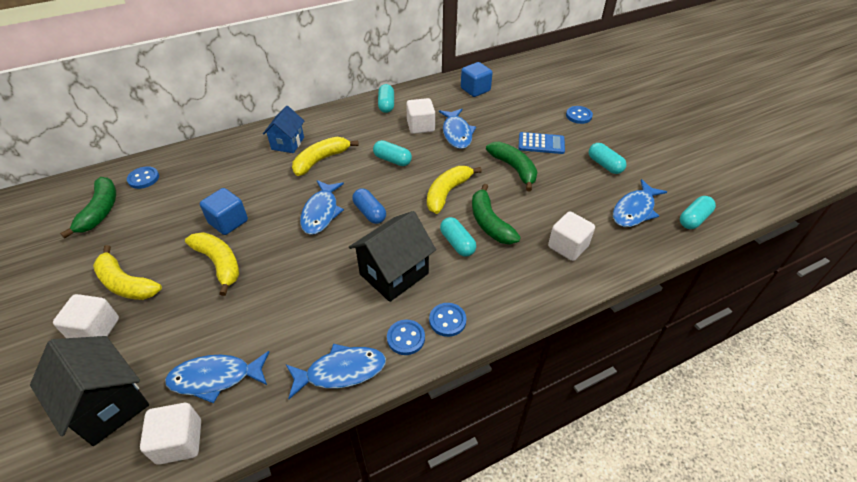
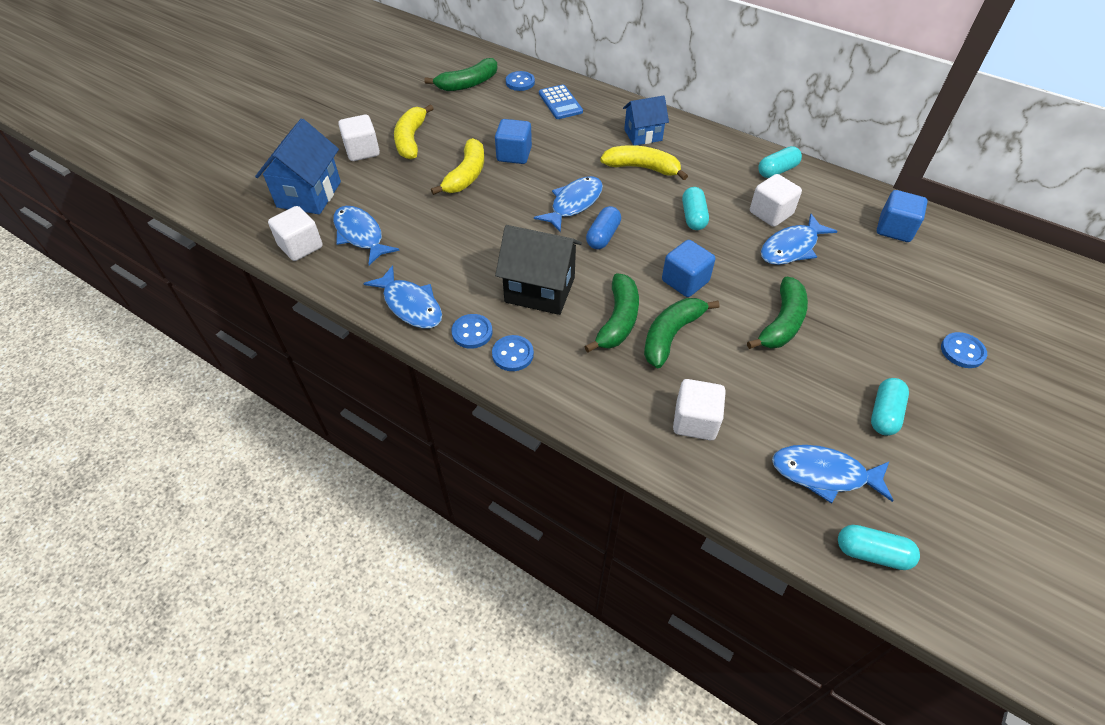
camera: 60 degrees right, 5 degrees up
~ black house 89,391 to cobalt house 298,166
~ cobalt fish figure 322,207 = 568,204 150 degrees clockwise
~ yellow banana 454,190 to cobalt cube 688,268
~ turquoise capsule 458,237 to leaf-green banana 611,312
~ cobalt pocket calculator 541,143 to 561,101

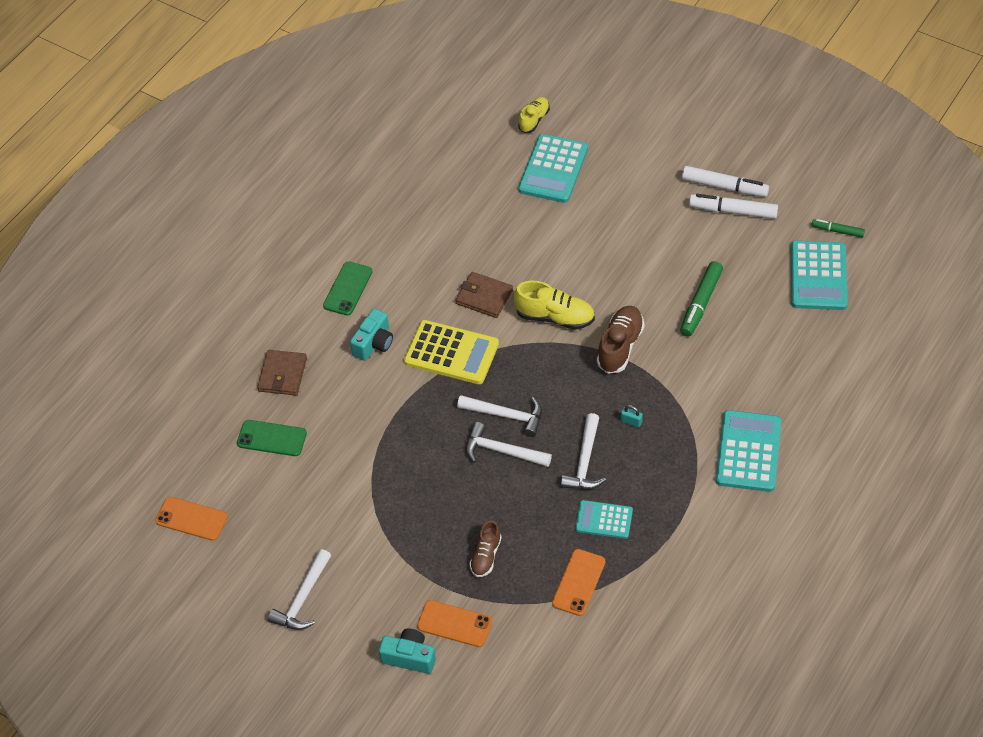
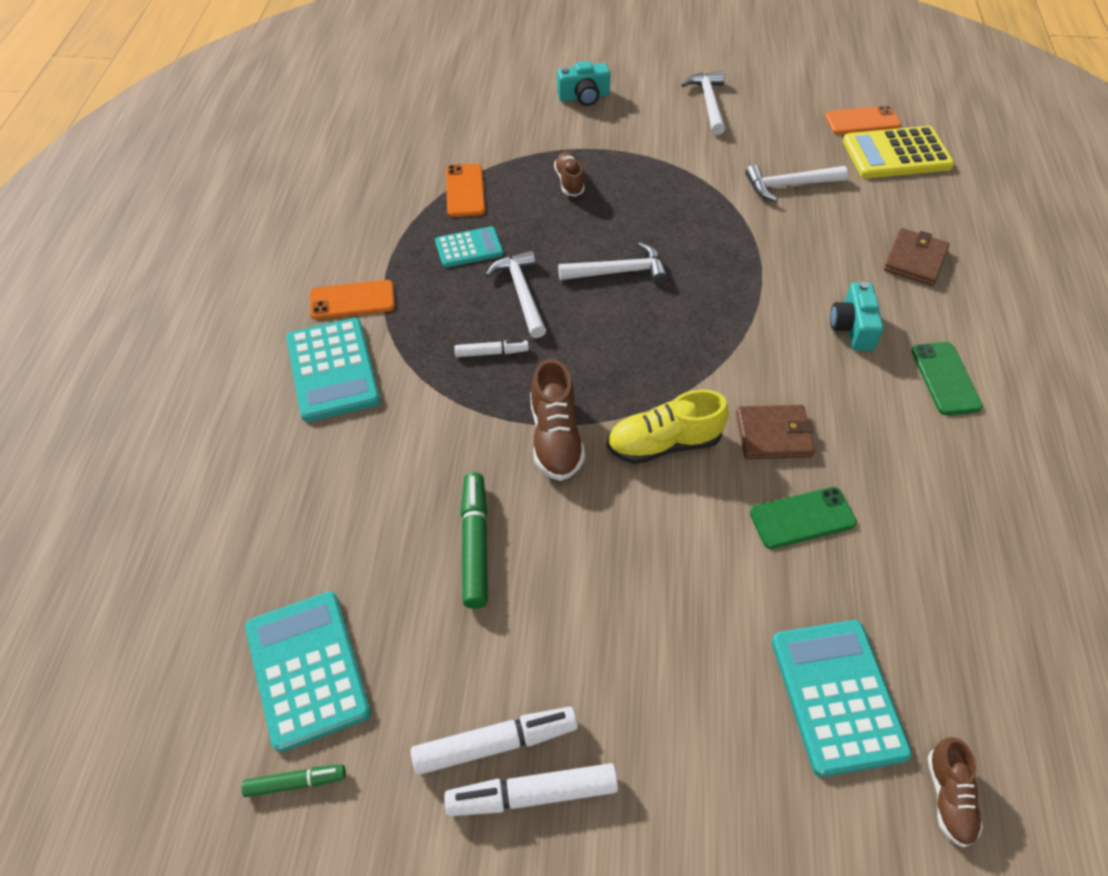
camera: 150 degrees right, 0 degrees up
~ leaf-green mobile phone 272,438 to 803,518
~ dark brown card wallet 282,372 = 917,257 45 degrees clockwise
~ yellow pocket calculator 451,352 to 898,152
~ orange mobile phone 454,623 to 352,299
~ pure white claw hammer 499,416 to 796,183
~ yellow lace-up shoe 534,115 to dark brown lace-up shoe 955,792
~ turquoise padlock 632,416 to pure white felt pen 491,348

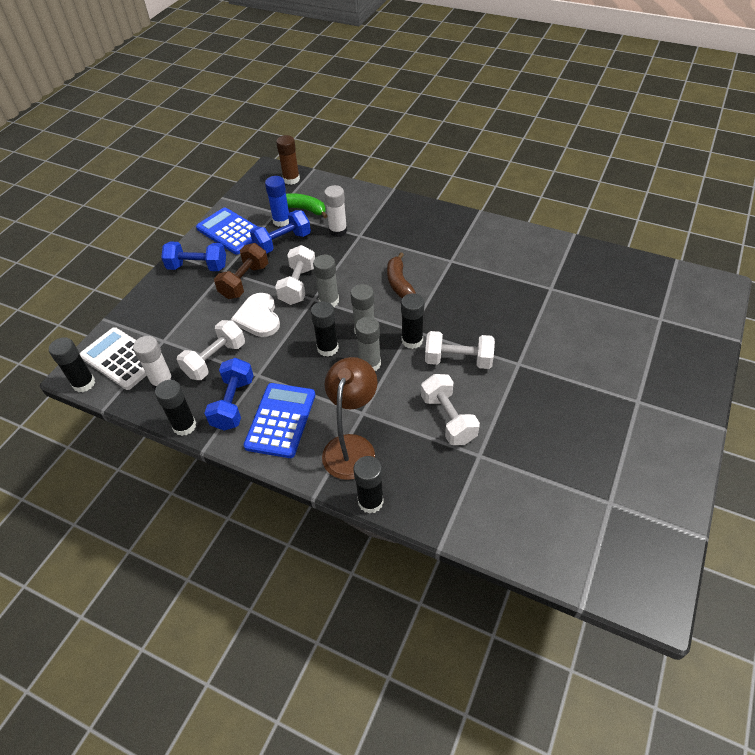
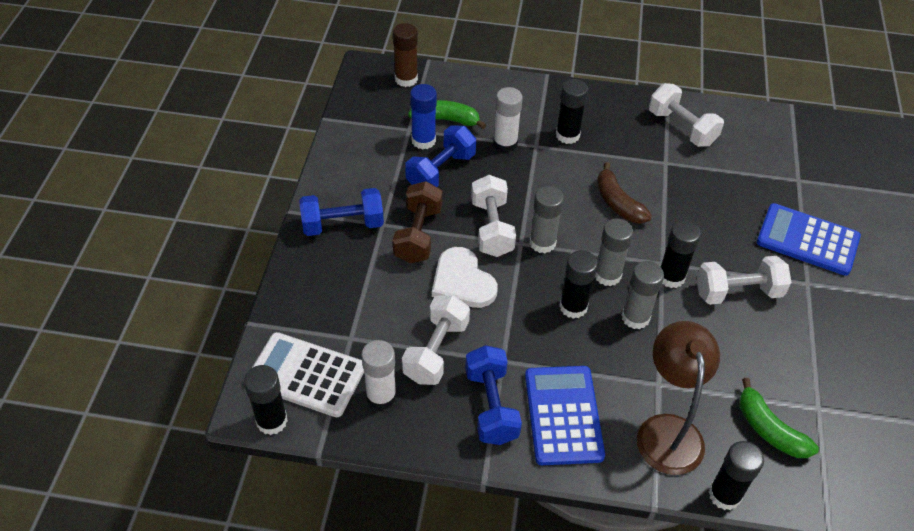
camera: 20 degrees left, 0 degrees up
~ black stick of glue 175,408 to 572,111
~ cobalt pocket calculator 227,231 to 809,239
~ pure white hand weight 450,409 to 686,115
+ leaf-green banana 779,418

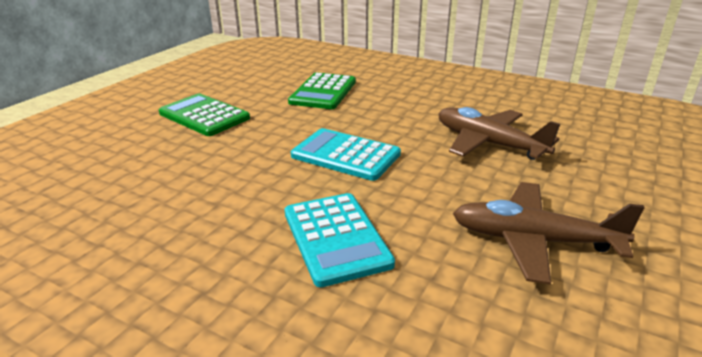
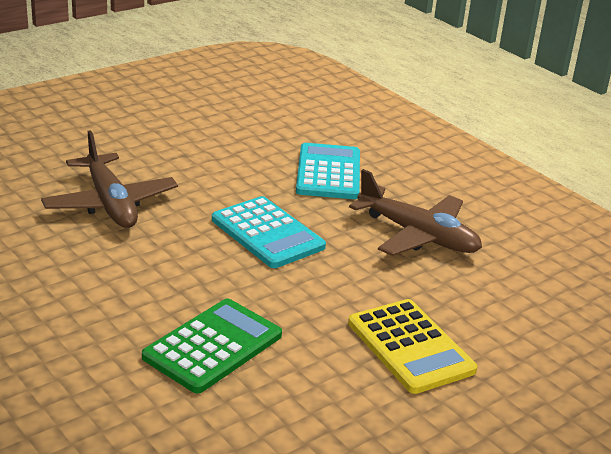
camera: 160 degrees left, 0 degrees up
~ leaf-green pocket calculator 204,115 to yellow pocket calculator 412,346
~ dark brown toy plane 548,233 to 415,212

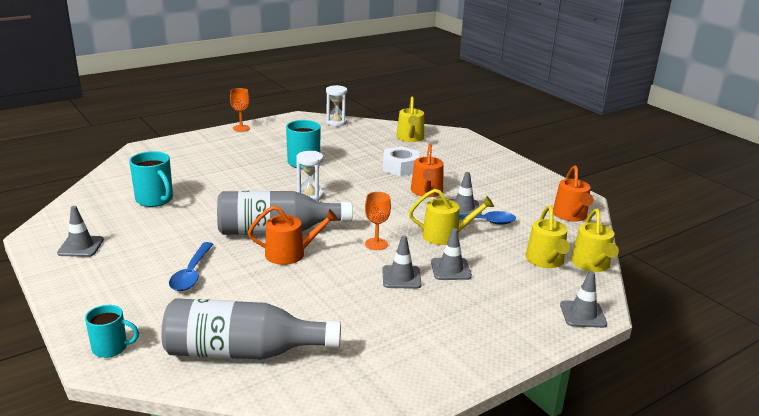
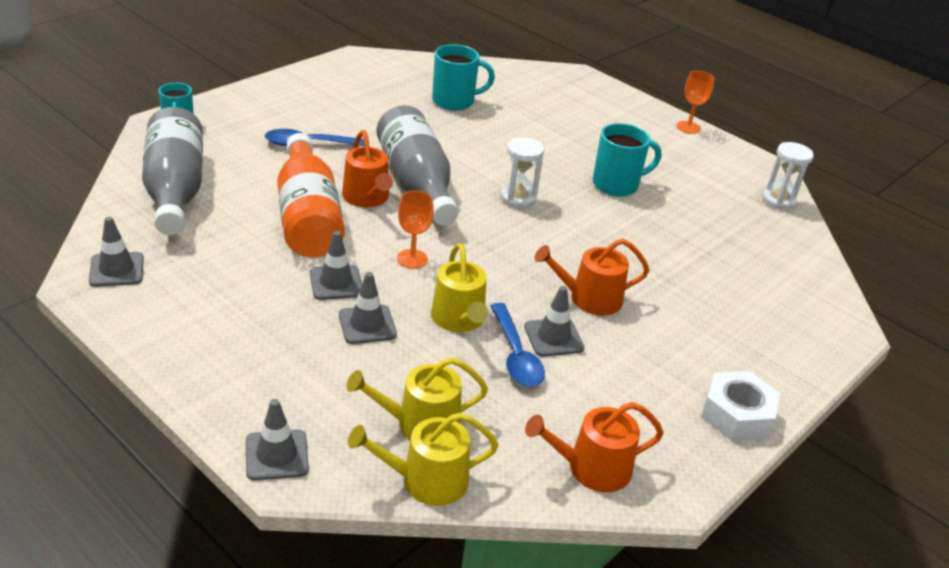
camera: 75 degrees right, 10 degrees up
~ gray safety cone 80,231 to 116,252
~ turquoise mug 151,179 = 463,77 135 degrees counterclockwise
~ pure white nut 401,161 to 740,406
- yellow watering pot 410,119
+ orange bottle 311,195

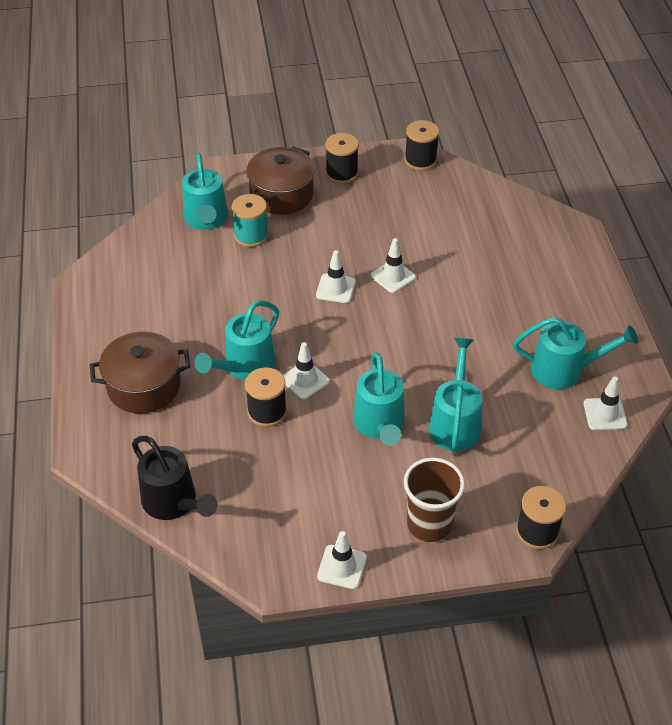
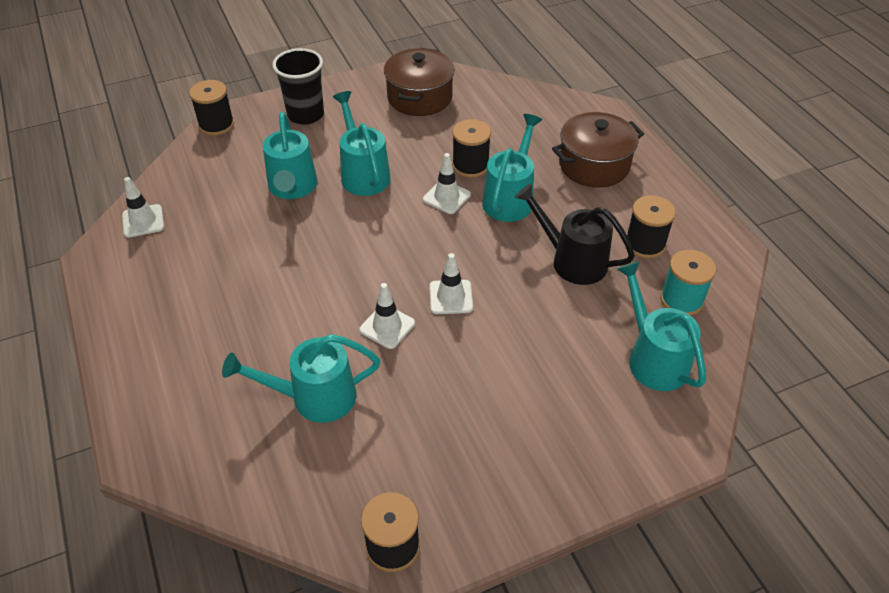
camera: 165 degrees right, 0 degrees up
~ black watering pot 175,478 to 575,234
~ turquoise bobbin 250,220 to 688,283
~ dark brown pot 280,180 to 419,82
- pure white safety cone 342,560
~ black bobbin 342,158 to 651,227
~ dark brown tumbler 434,500 to black tumbler 298,86
~ turquoise watering pot 575,353 to 301,378

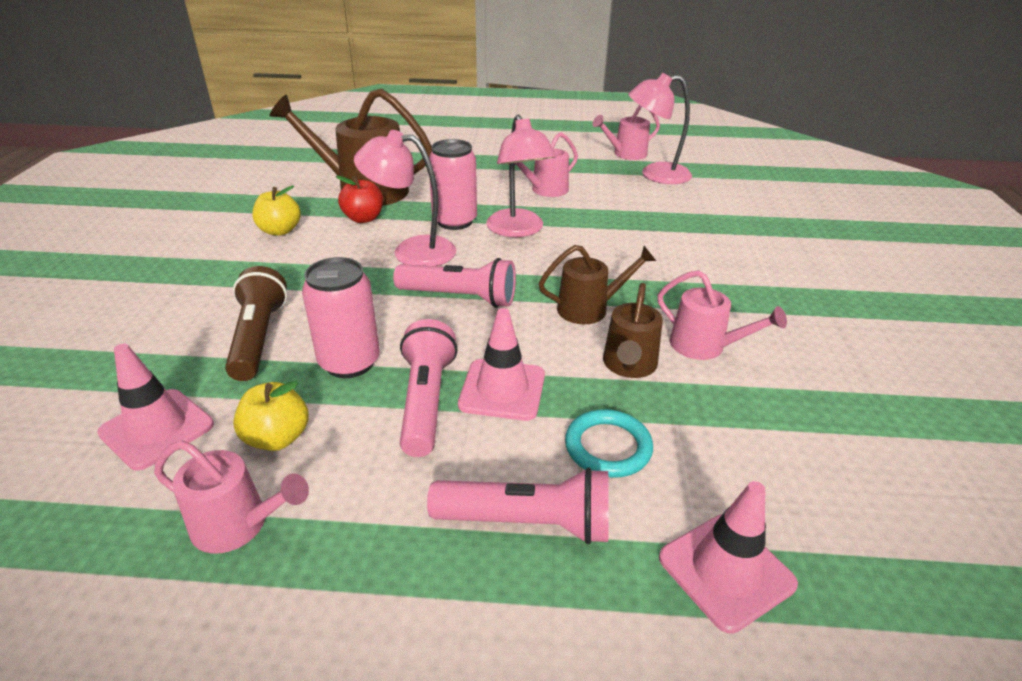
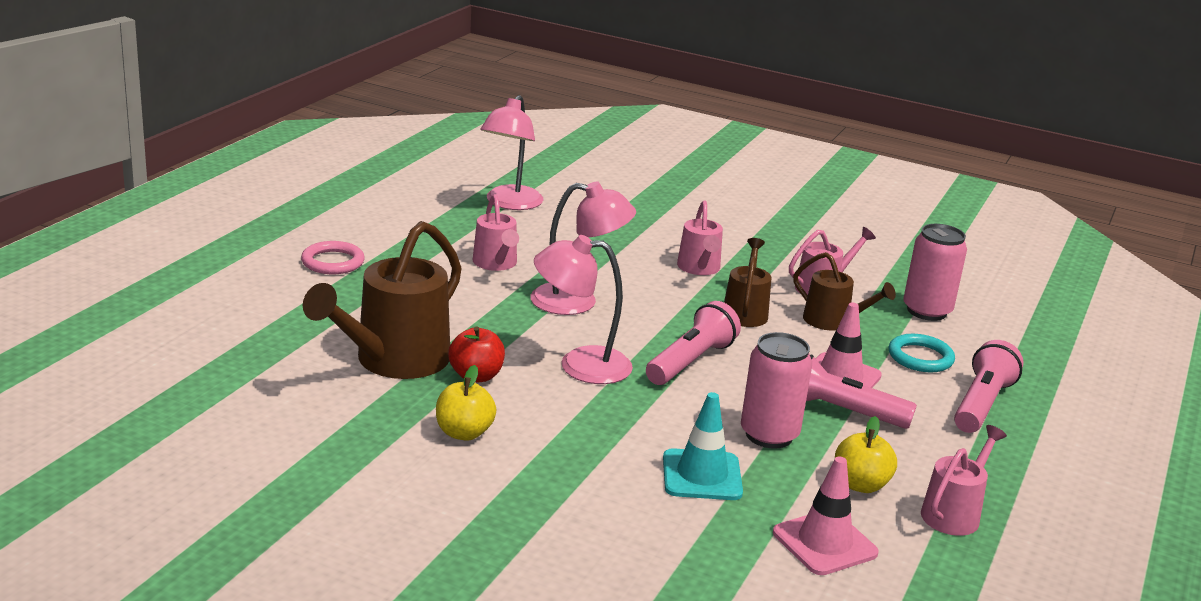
camera: 70 degrees left, 10 degrees down
~ dark brown pocket torch 256,323 to turquoise safety cone 703,446
~ pink reading lamp 405,198 = 583,309 60 degrees clockwise
~ pink soda can 453,184 to 935,272
~ pink watering pot 626,132 to 700,237
- pink safety cone 728,557
+ pink hoop 333,257

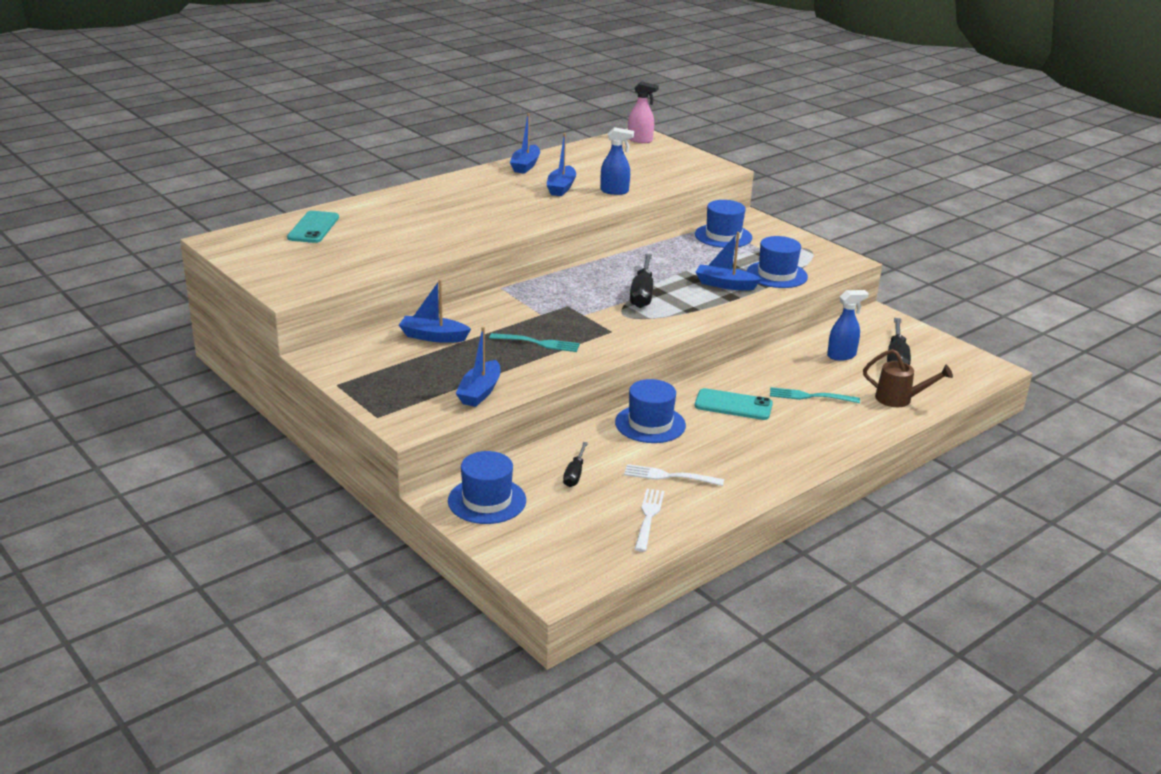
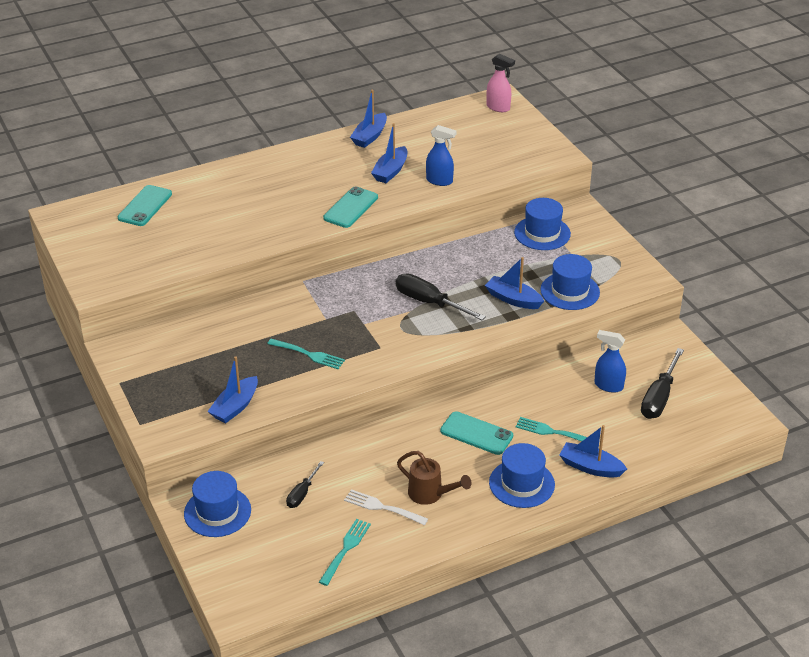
camera: 15 degrees right, 10 degrees up
~ cobalt toy boat 435,311 to 593,451
~ cobalt top hat 650,411 to 522,475
~ black hand screwdriver 641,281 = 441,296 105 degrees clockwise
~ pure white table fork 649,520 to turquoise table fork 345,552
~ cobalt spray bottle 848,325 = 610,361 150 degrees counterclockwise
~ dark brown watering pot 908,378 to 434,478
+ turquoise mobile phone 350,207

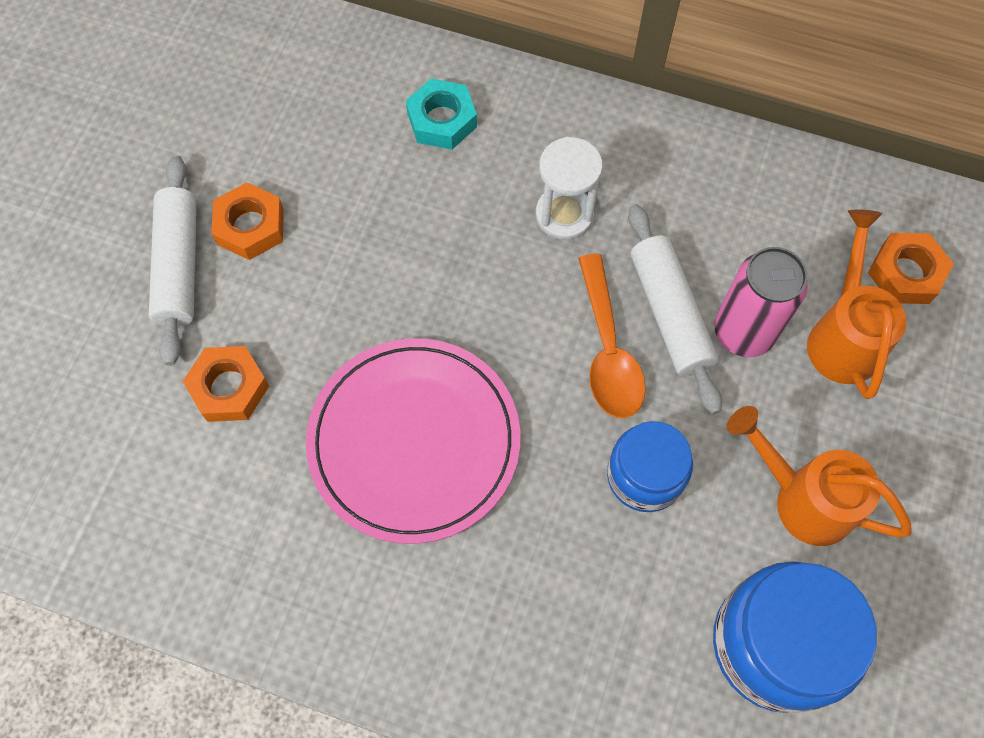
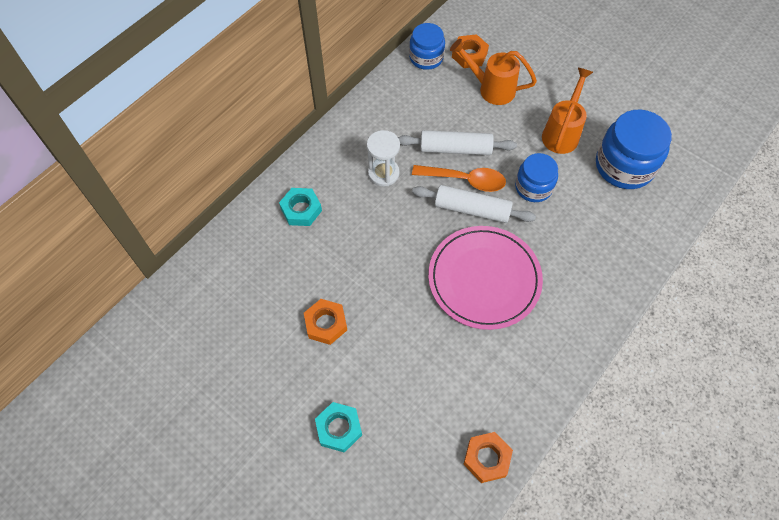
camera: 70 degrees left, 5 degrees down
~ pure white rolling pin 173,260 to 474,204
~ orange nut 226,384 to 488,457
- pink soda can 761,302
~ orange watering pot 819,476 = 567,111 150 degrees clockwise
+ turquoise nut 338,427
+ cobalt jar 427,46

